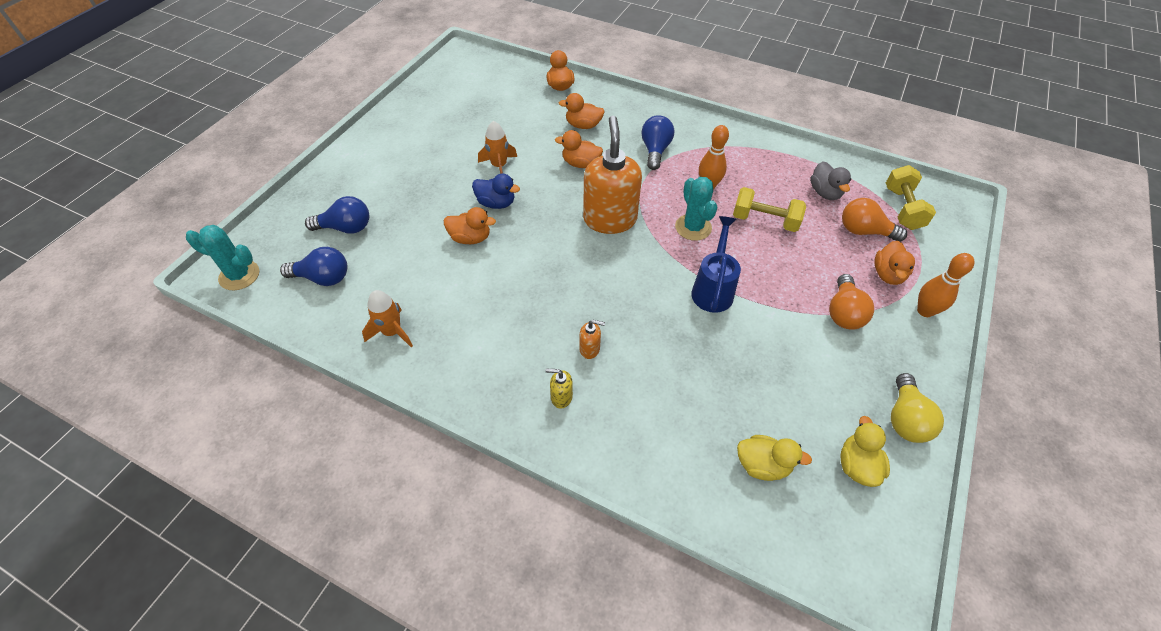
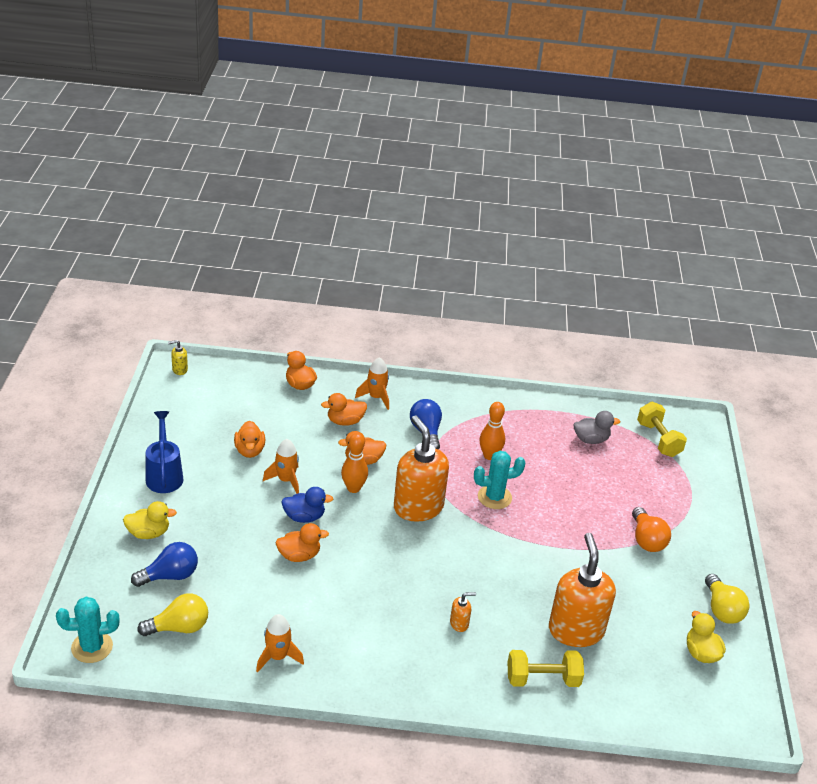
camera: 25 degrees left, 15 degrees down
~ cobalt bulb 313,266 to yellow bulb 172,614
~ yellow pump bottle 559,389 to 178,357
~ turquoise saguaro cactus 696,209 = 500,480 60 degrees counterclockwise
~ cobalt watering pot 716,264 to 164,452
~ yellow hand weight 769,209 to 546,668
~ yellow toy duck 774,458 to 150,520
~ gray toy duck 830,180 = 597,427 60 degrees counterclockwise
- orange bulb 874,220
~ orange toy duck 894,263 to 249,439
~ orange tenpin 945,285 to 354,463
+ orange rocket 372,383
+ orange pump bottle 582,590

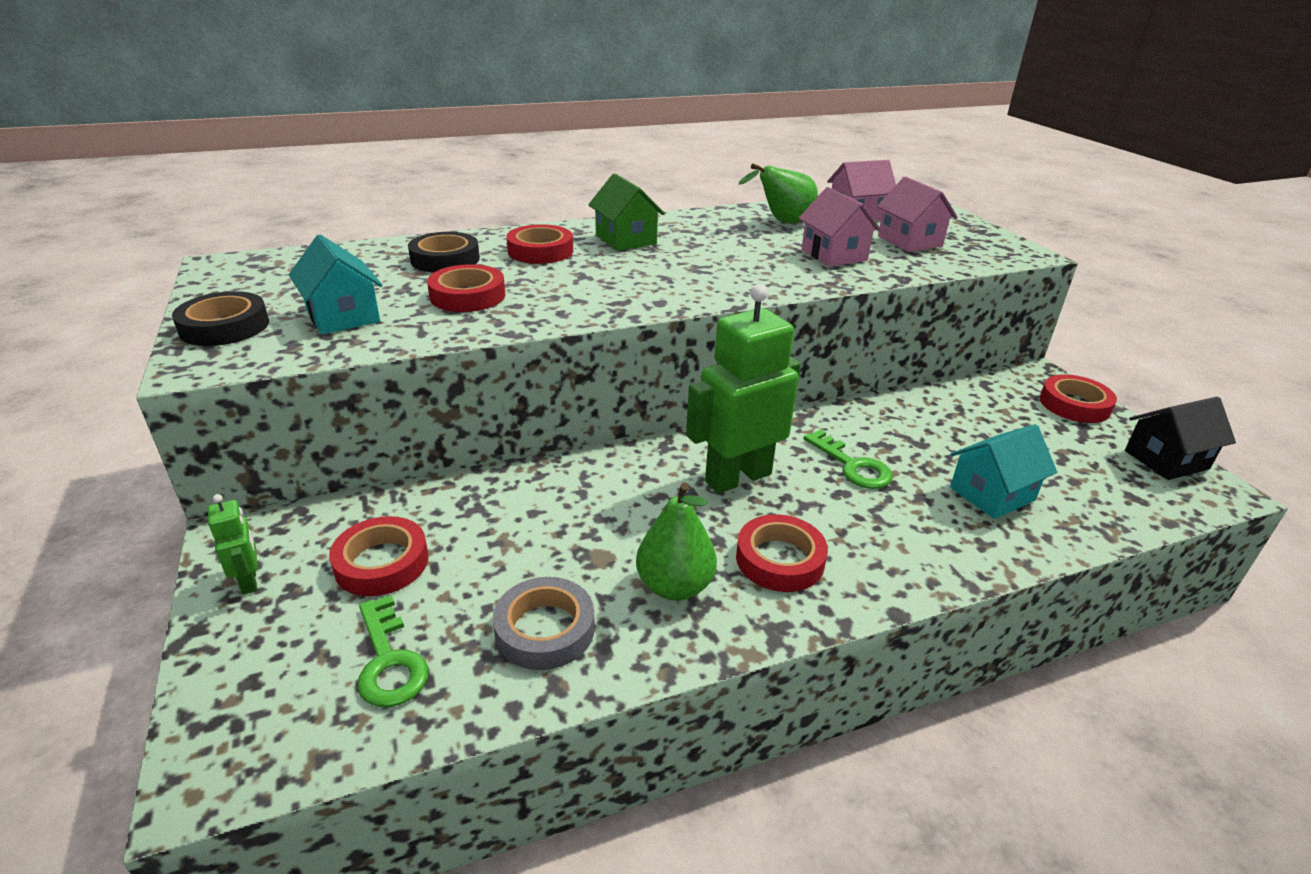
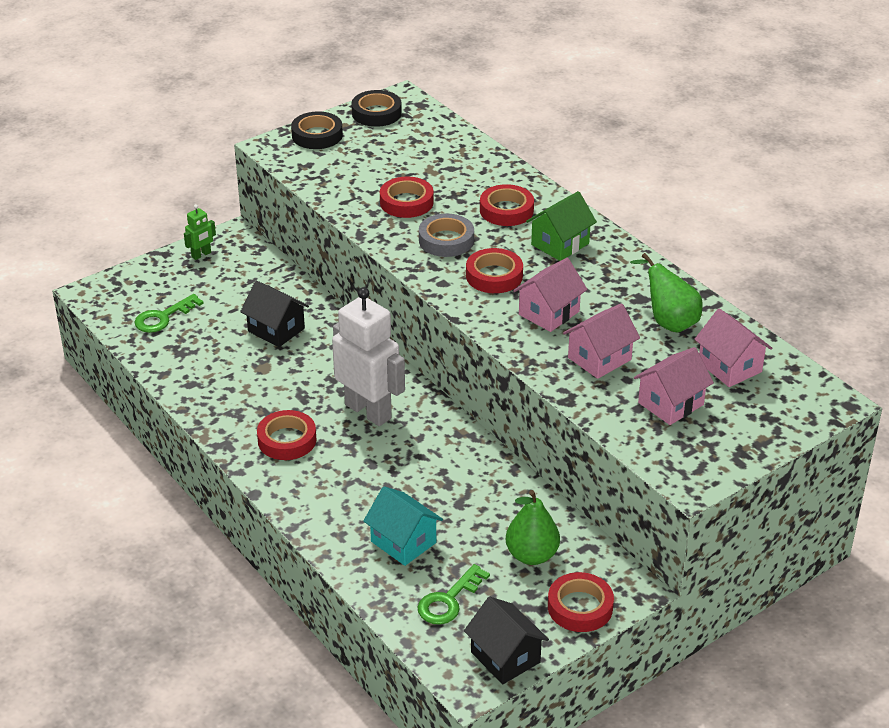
camera: 75 degrees right, 5 degrees up
- turquoise house 335,284
~ crimson roll of tape 379,556 to 494,270
~ black roll of tape 444,252 to 377,108
~ gray roll of tape 544,623 to 446,235
~ leaf-green toy pear 676,542 to 532,527
~ leaf-green robot figure 743,389 to pure white robot figure 368,356
~ leaf-green door key 848,459 to 454,594
+ black house 274,314
+ pink house 550,295

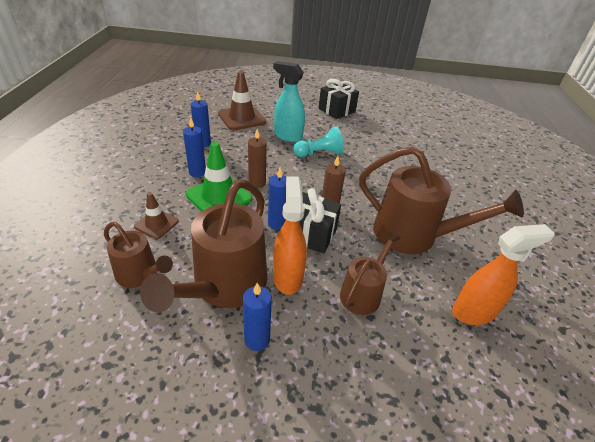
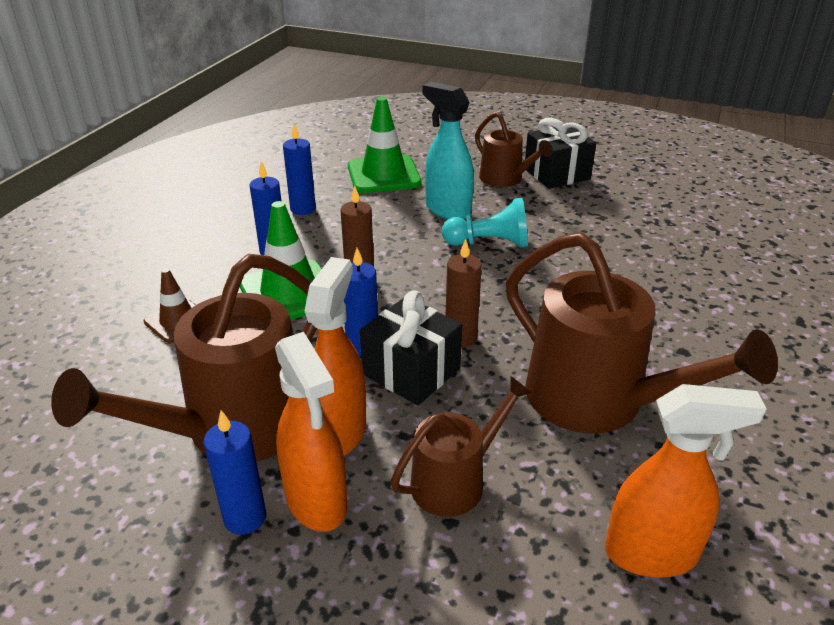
camera: 20 degrees right, 5 degrees down
~ dark brown watering pot 138,255 to 514,149
~ dark brown safety cone 242,100 to leaf-green safety cone 384,145
+ orange spray bottle 311,432

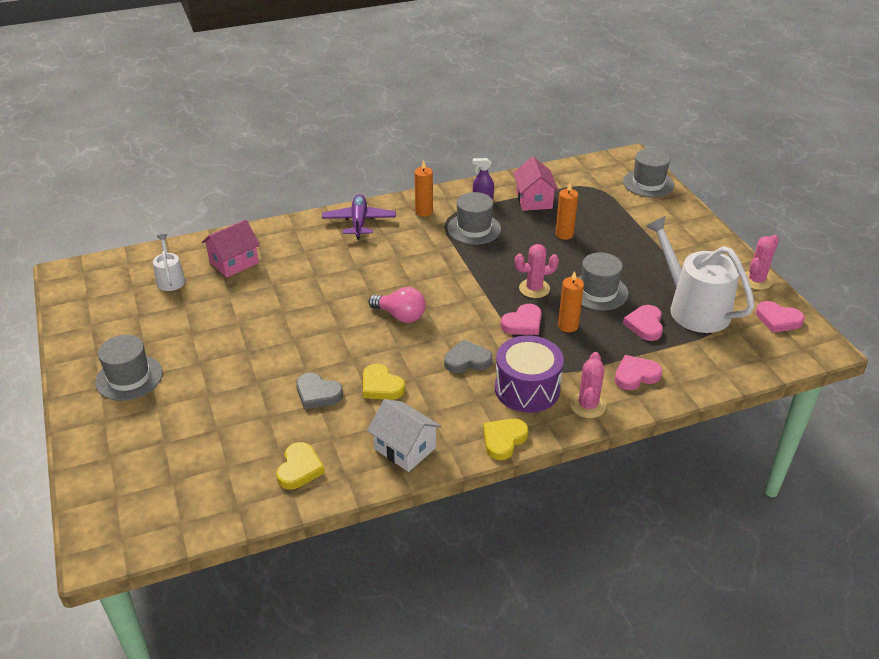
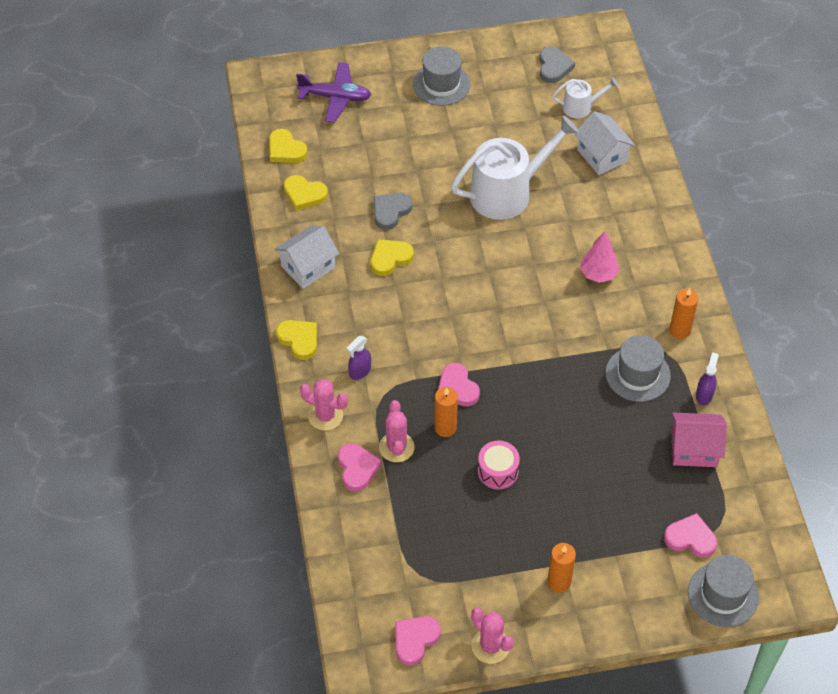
camera: 100 degrees right, 15 degrees up
~ pink house 231,249 to pure white house 604,143
~ royal purple toy plane 359,216 to 333,92
- pink bulb 397,305
~ gray love heart 468,356 to 557,64
~ royal purple snare drum 529,374 to royal purple spray bottle 358,358
~ pink saguaro cactus 537,271 to 397,431
~ orange wax candle 566,211 to 561,567
~ gray top hat 602,281 to pink snare drum 499,465
~ pink love heart 643,323 to 690,535
~ pure white watering pot 700,274 to 515,168
+ yellow love heart 288,146
+ pink fir tree 599,257

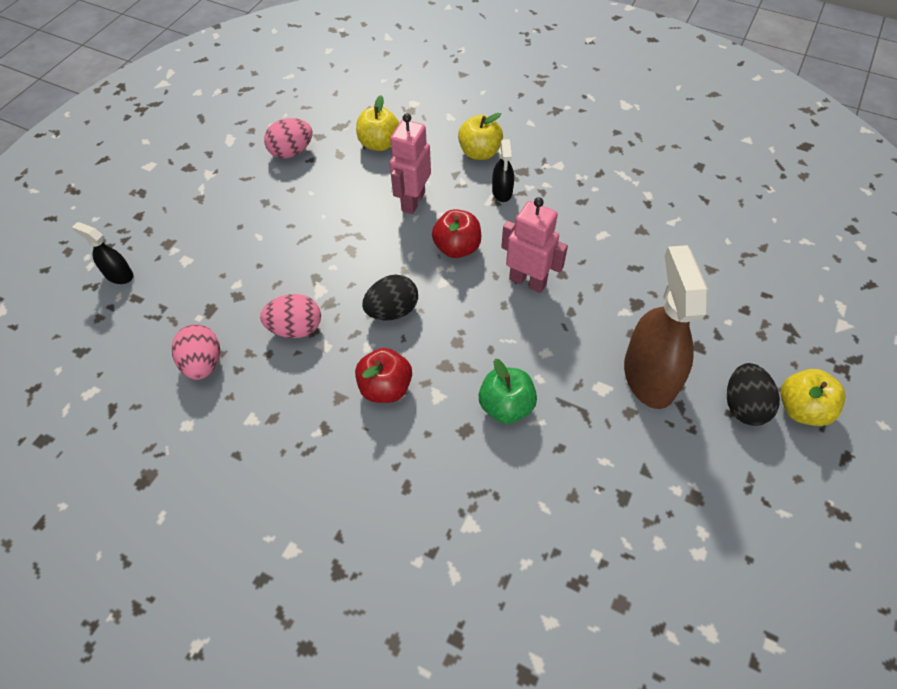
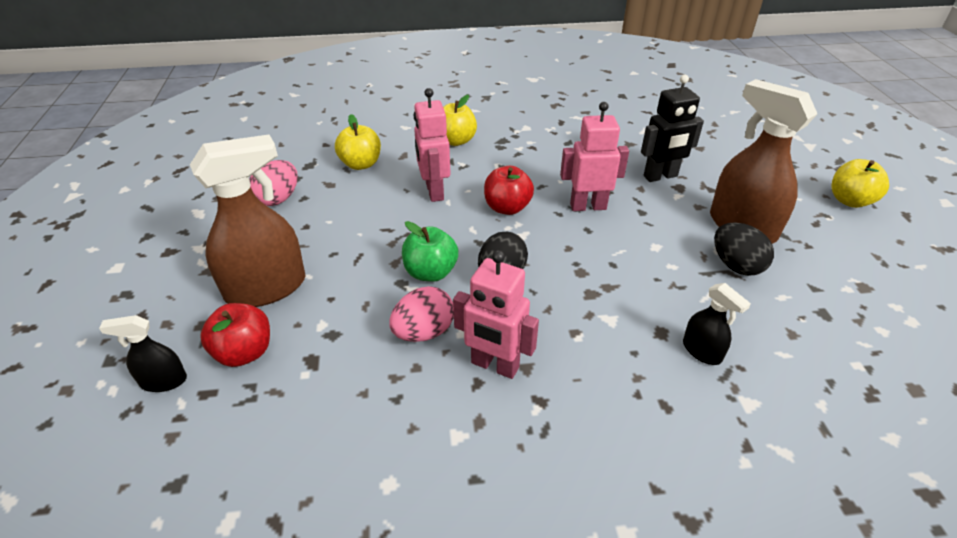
camera: 35 degrees left, 15 degrees down
- pink egg 196,352
~ crimson apple 383,375 to 235,335
~ leaf-green apple 508,391 to 430,251
~ black spray bottle 503,170 to 717,324
~ black egg 753,394 to 744,249
+ dark brown spray bottle 248,220
+ pink robot figure 496,314
+ black robot figure 672,128

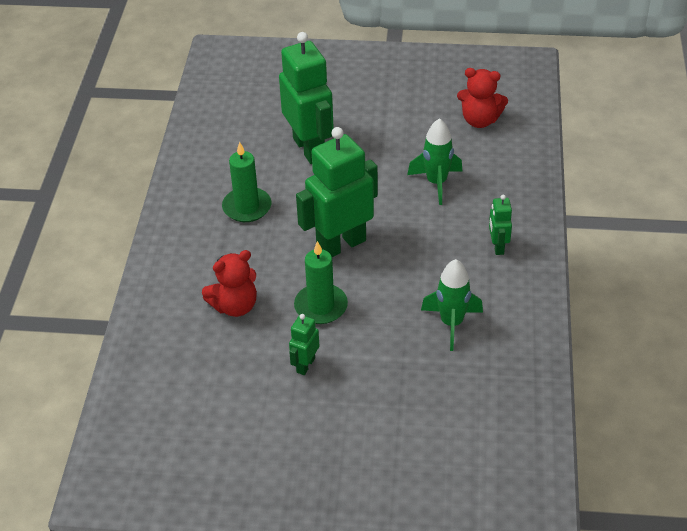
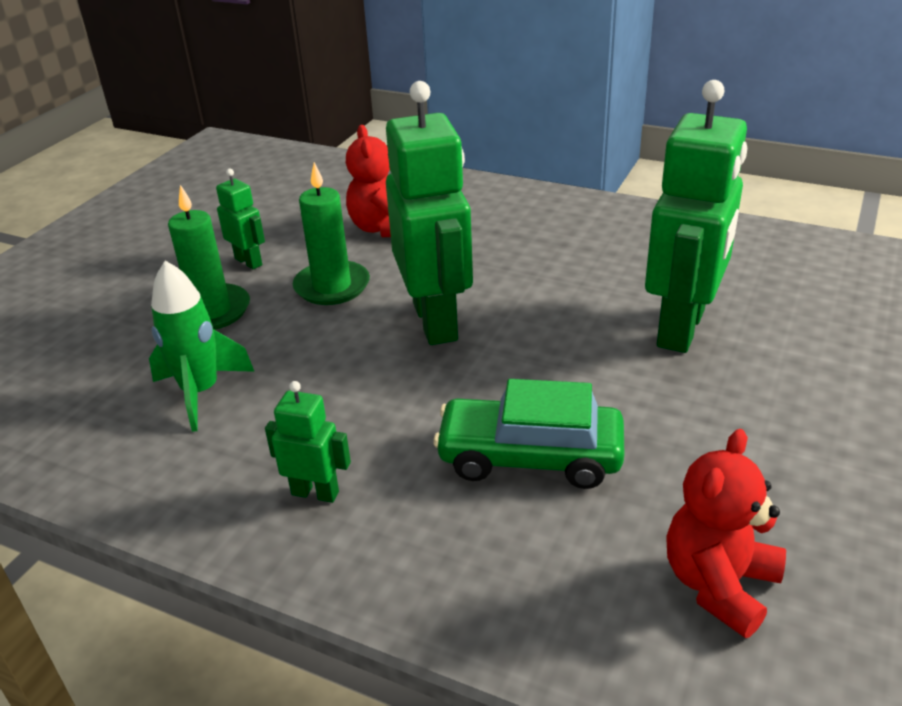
camera: 110 degrees right, 10 degrees down
~ leaf-green wax candle 246,182 to 209,257
~ leaf-green robot figure 306,98 = 696,216 60 degrees counterclockwise
~ leaf-green rocket 435,161 to leaf-green toy car 528,434

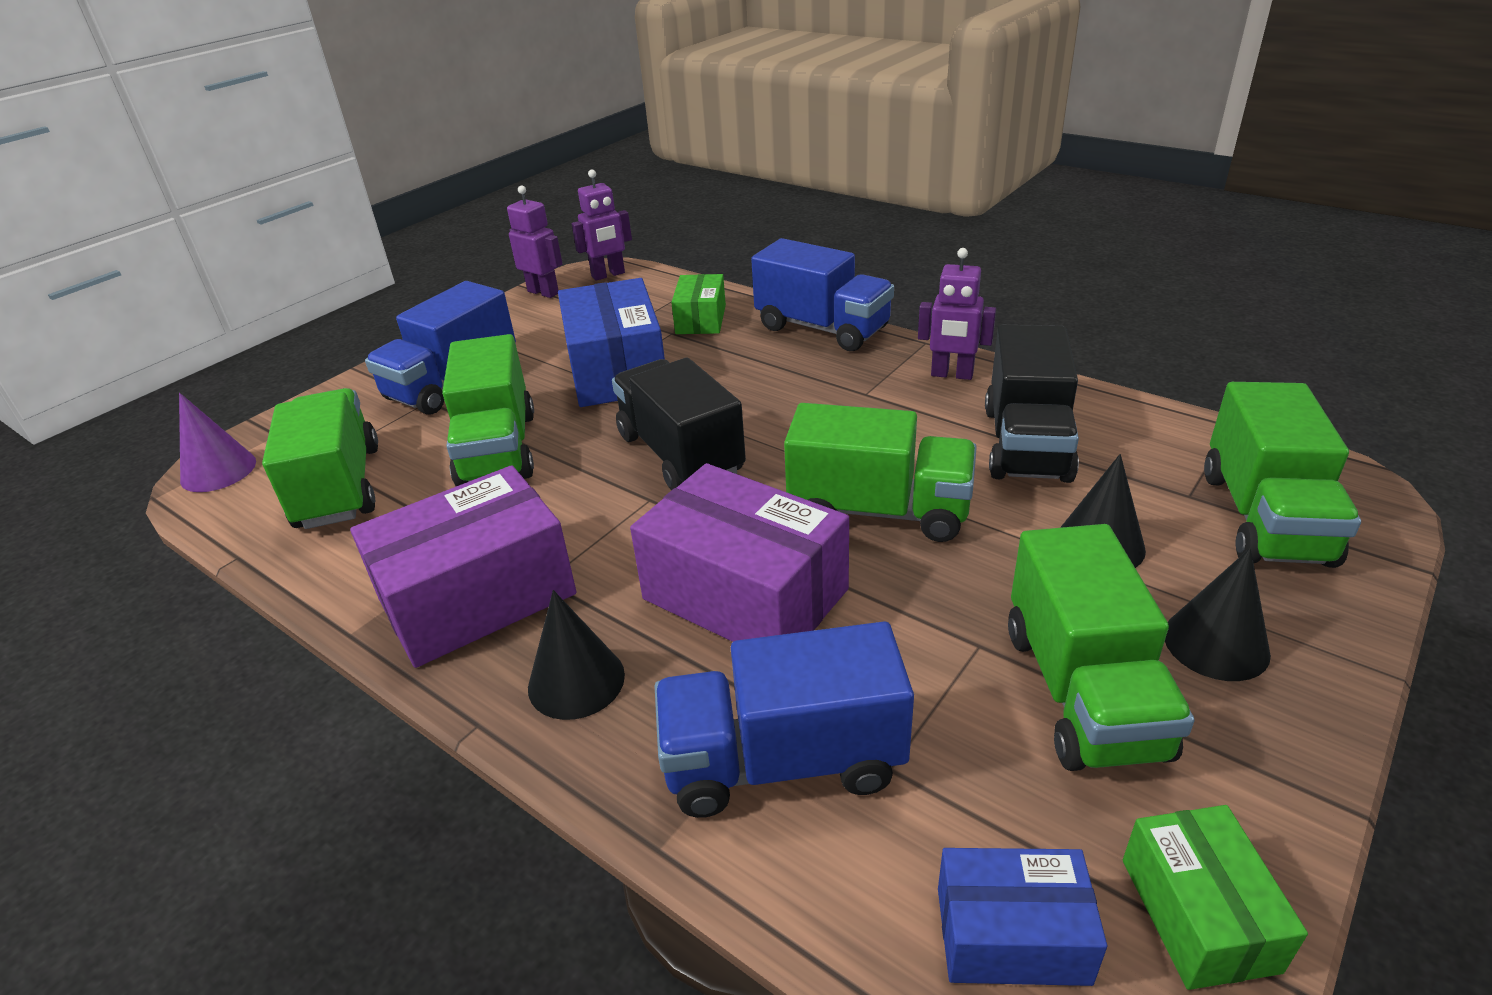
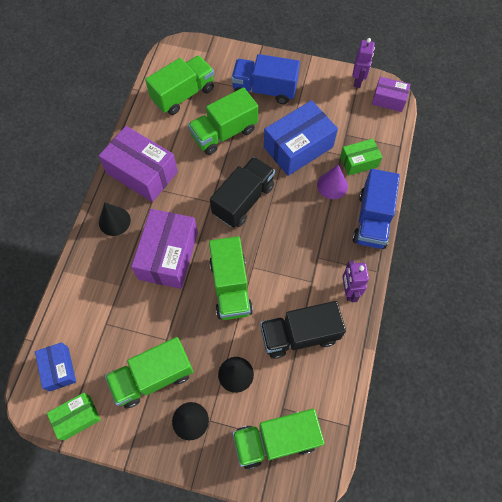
camera: 65 degrees right, 30 degrees up
~ royal purple cone 217,442 to 332,182
~ royal purple robot figure 602,225 to royal purple package 391,94
- cobalt toy truck 784,720

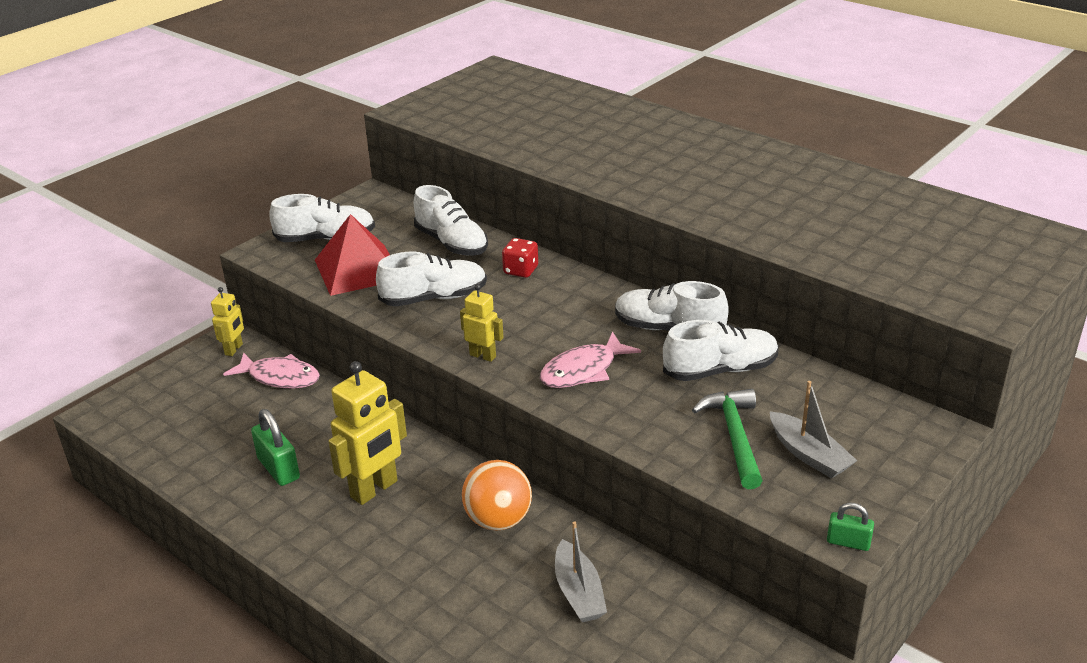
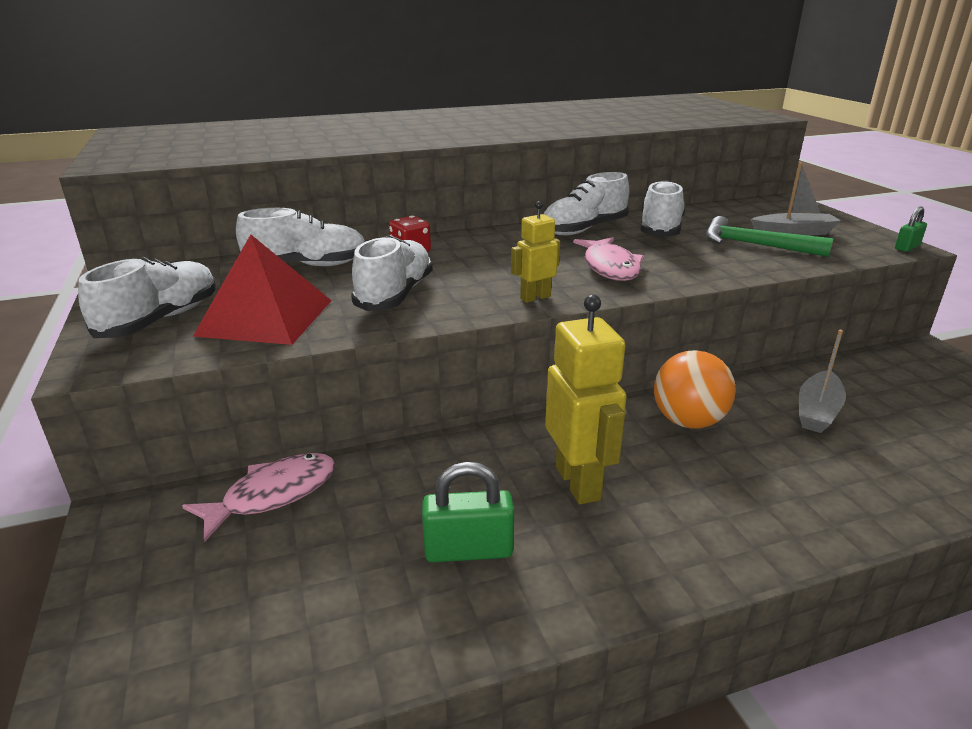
camera: 60 degrees left, 5 degrees down
- yellow robot figure 227,321
~ gray toy boat 581,571 = 822,381 105 degrees clockwise

